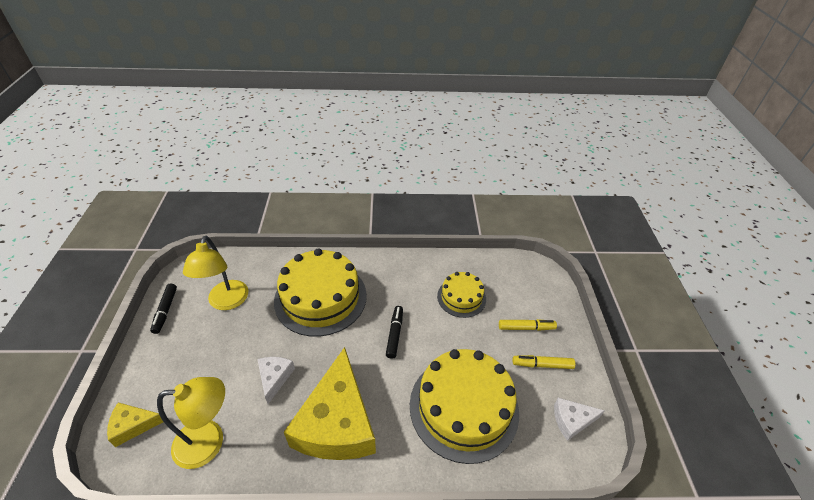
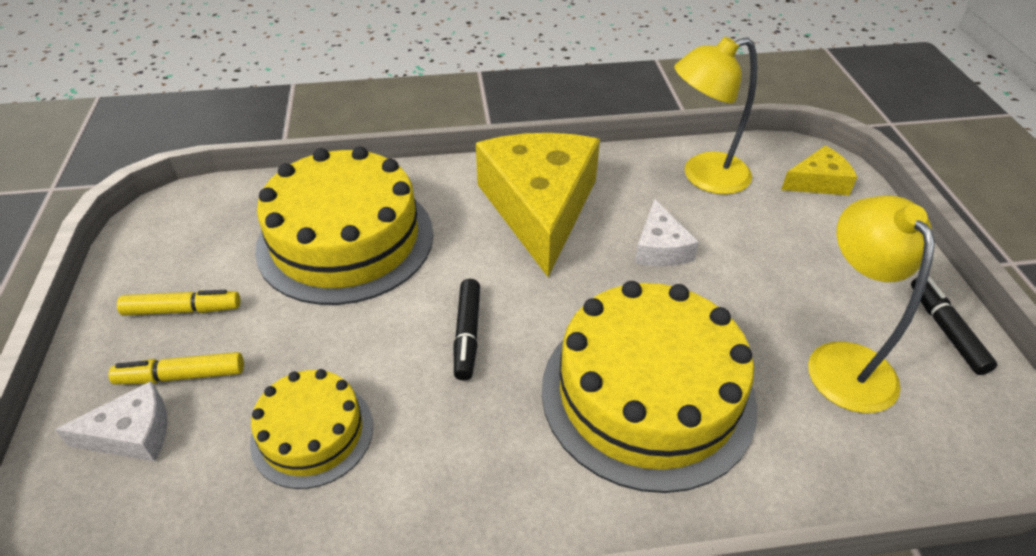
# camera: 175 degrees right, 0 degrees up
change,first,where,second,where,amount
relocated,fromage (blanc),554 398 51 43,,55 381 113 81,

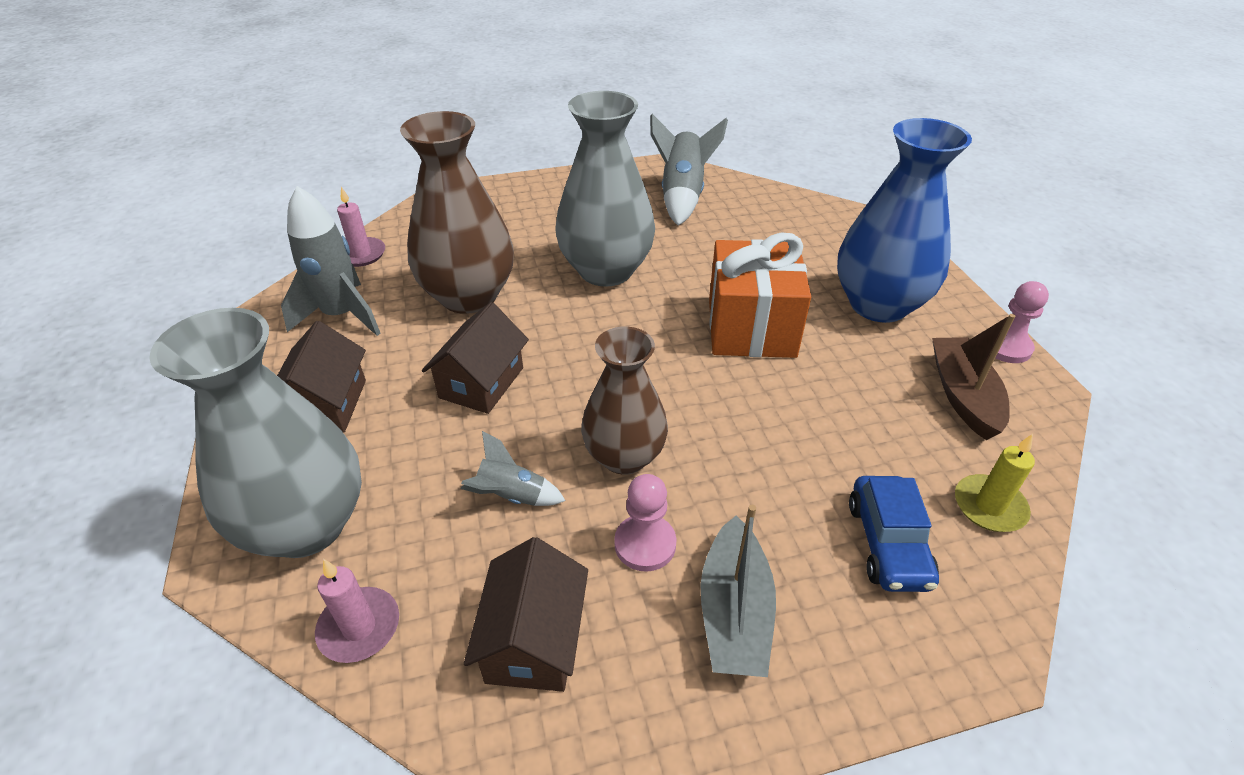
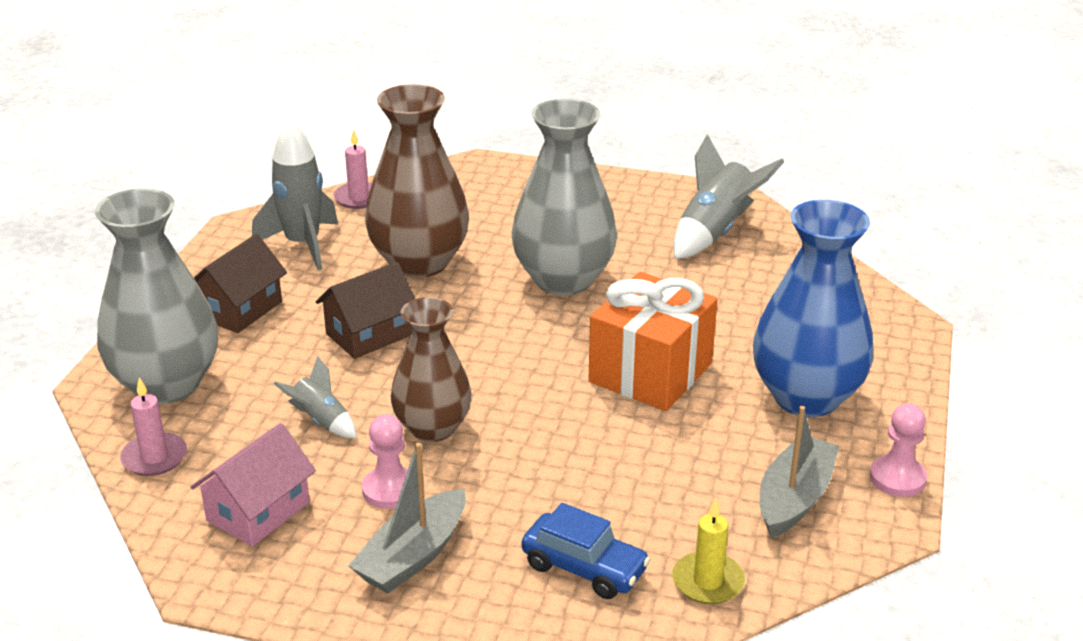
# camera: 30 degrees right, 10 degrees down
change,first,where,second,where,amount
colour,maison (marron),464 537 124 155,maison (rose),191 423 125 124,
spun,voiture (bleu),849 476 90 116,,522 503 129 96,90 degrees counterclockwise
colour,bateau (marron),932 314 83 126,bateau (gris),760 406 80 132,

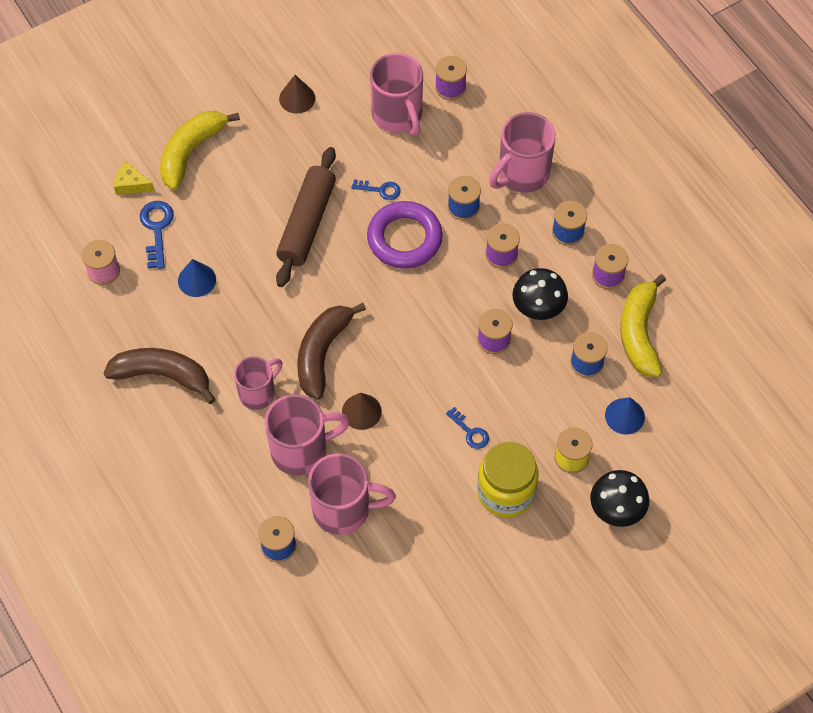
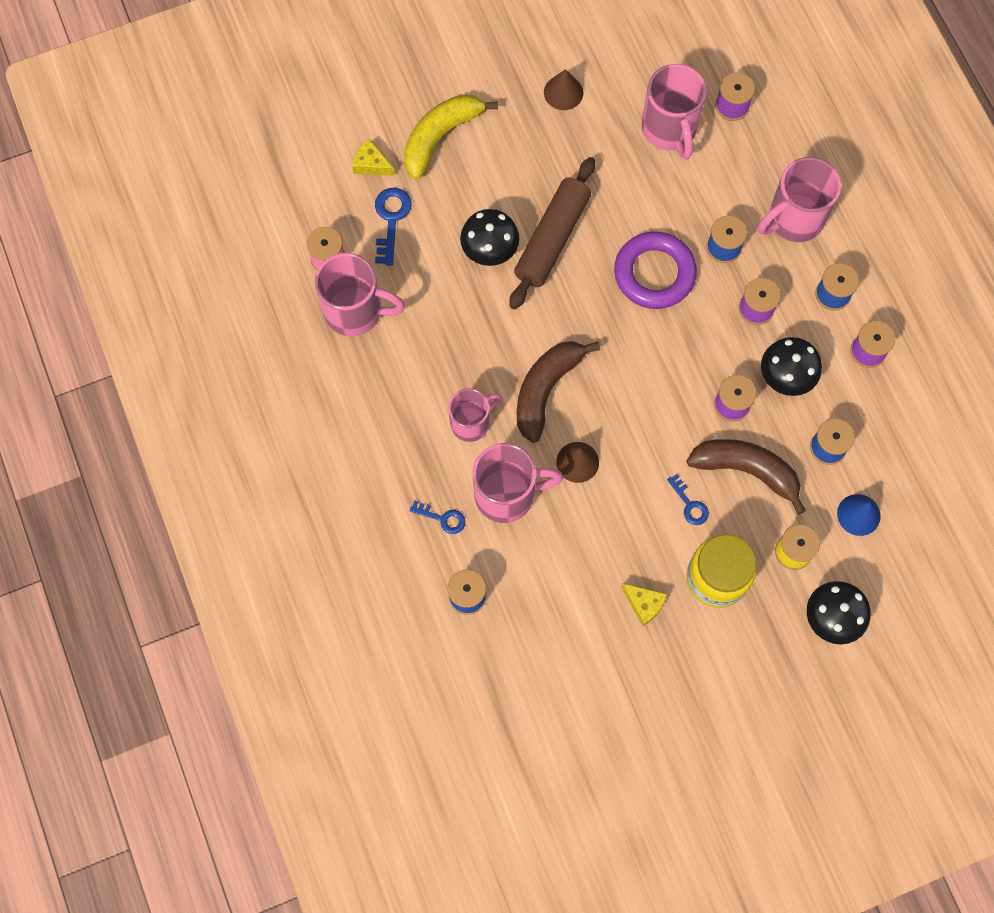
# camera: 10 degrees right, 10 degrees up
change,first,where,second,where,amount
relocated,banane (marron),104 348 112 56,,686 439 120 76,
missing,cône (bleu),178 259 38 38,,,
relocated,tasse (rose),308 453 88 82,,315 253 90 83,
relocated,clé (bleu),351 179 50 21,,410 500 55 34,
missing,banane (jaune),620 274 46 103,,,
appeared,,,champignon (noir),460 209 60 57,
appeared,,,fromage (jaune),621 583 46 43,

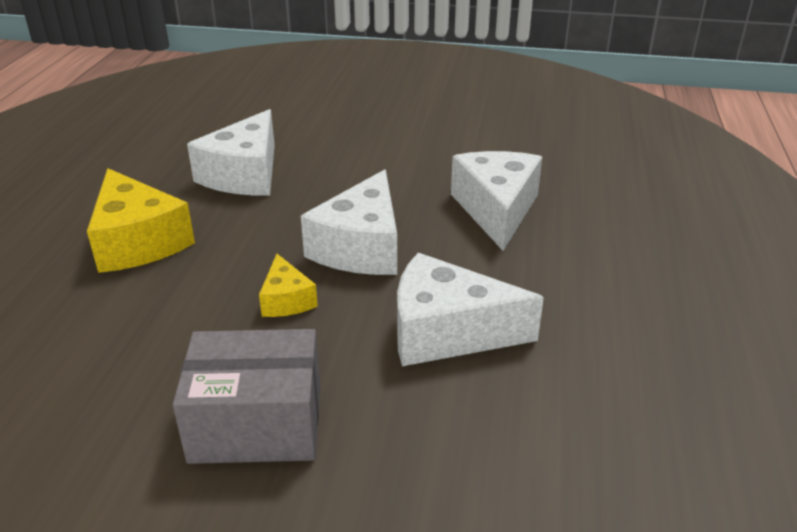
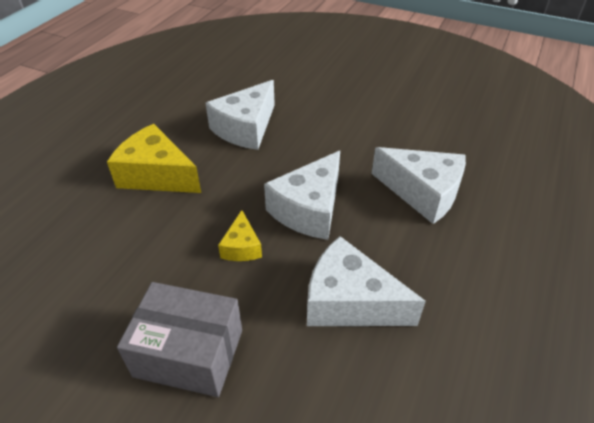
# camera: 15 degrees right, 10 degrees up
change,first,where,second,where,amount
spun,fromage (jaune),87 168 108 105,,107 124 94 69,135 degrees clockwise
spun,fromage (blanc),451 151 91 100,,372 147 94 77,105 degrees clockwise

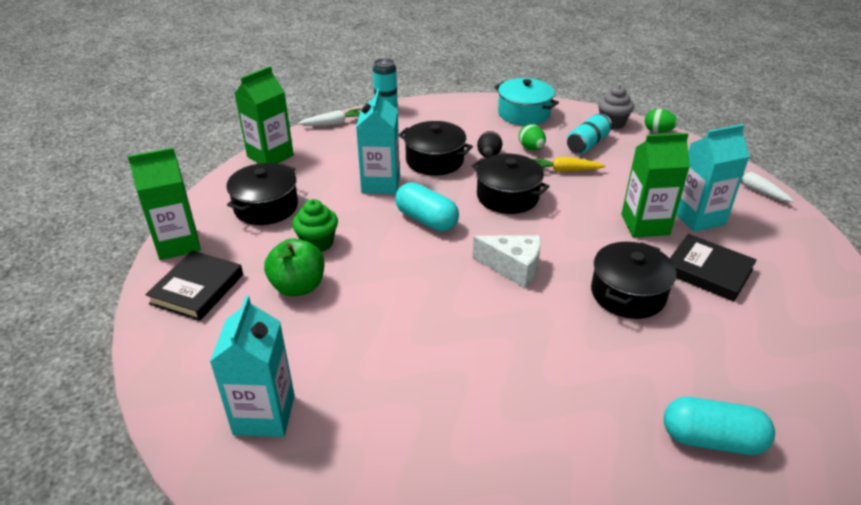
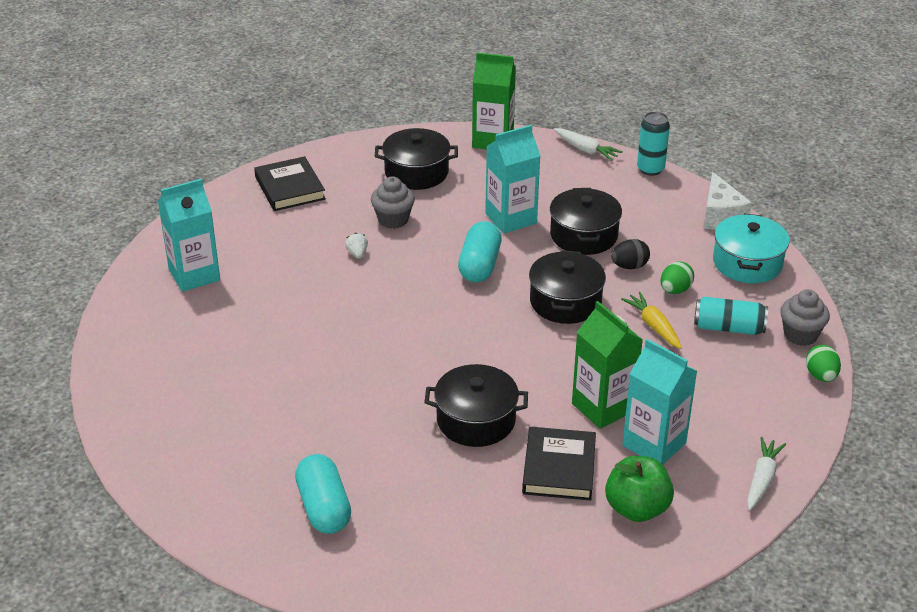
# camera: 60 degrees right, 0 degrees up
change,first,where,second,where,amount
missing,brique de lait (vert),128 148 73 112,,,
spun,livre (noir),145 251 98 70,,254 156 72 55,75 degrees clockwise
relocated,pomme (vert),264 238 61 58,,605 456 69 66,
colour,muffin (vert),292 199 46 53,muffin (gris),371 176 44 53,
relocated,fromage (blanc),473 235 68 53,,703 172 49 57,
appeared,,,fraise (blanc),345 233 23 25,

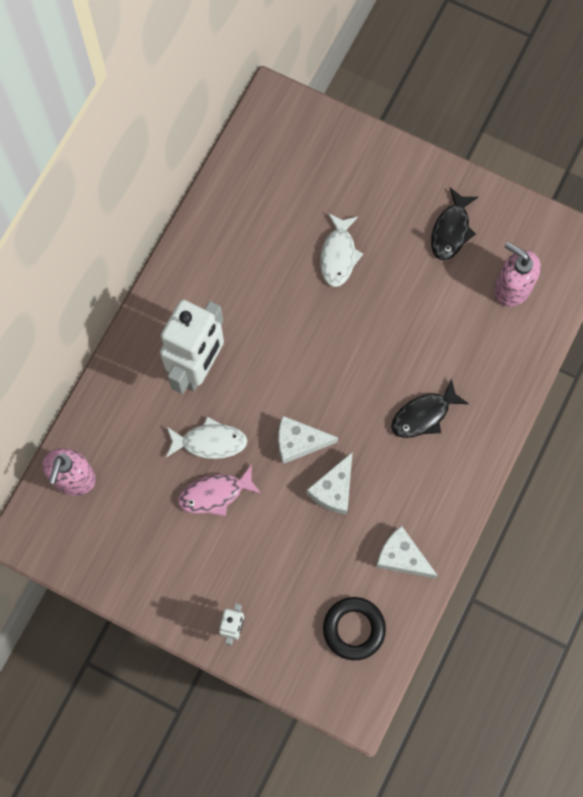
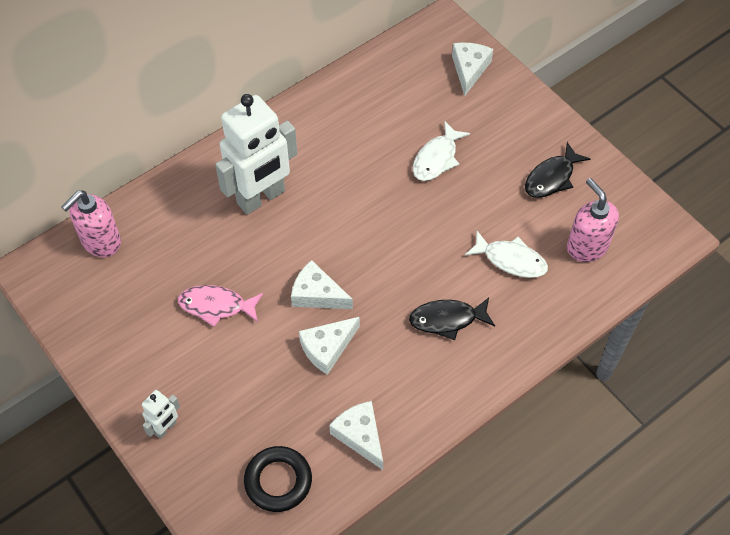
# camera: 25 degrees right, 15 degrees down
change,first,where,second,where,amount
relocated,poisson (blanc),166 417 81 42,,465 231 83 47,
appeared,,,fromage (blanc),452 43 41 53,

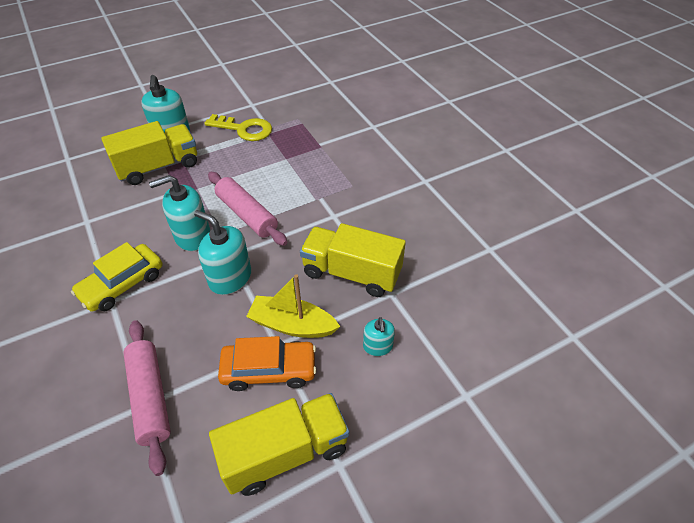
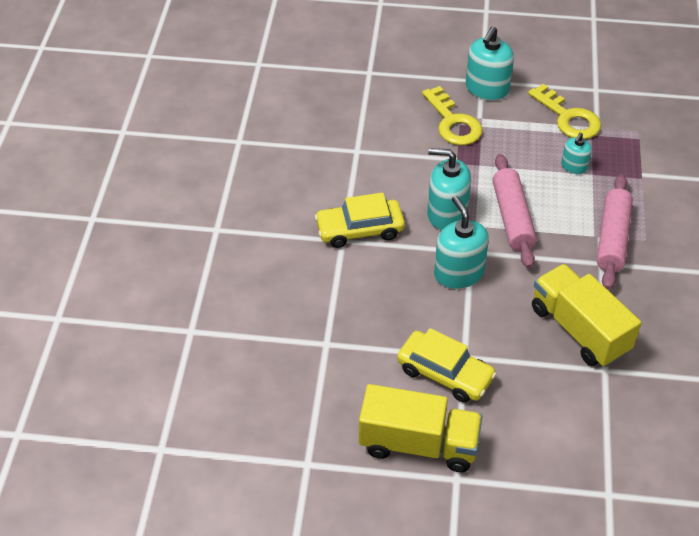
# camera: 35 degrees right, 0 degrees up
change,first,where,second,where,amount
exchanged,camion (jaune),101 121 96 64,clé (jaune),422 86 61 59,
relocated,rouleau à pâtisserie (rose),123 320 48 156,,597 174 36 116,
colour,voiture (orange),218 336 99 55,voiture (jaune),397 328 99 75,
missing,bateau (jaune),246 274 94 64,,,
relocated,distributeur de savon (turquoise),363 317 32 39,,561 133 31 41,

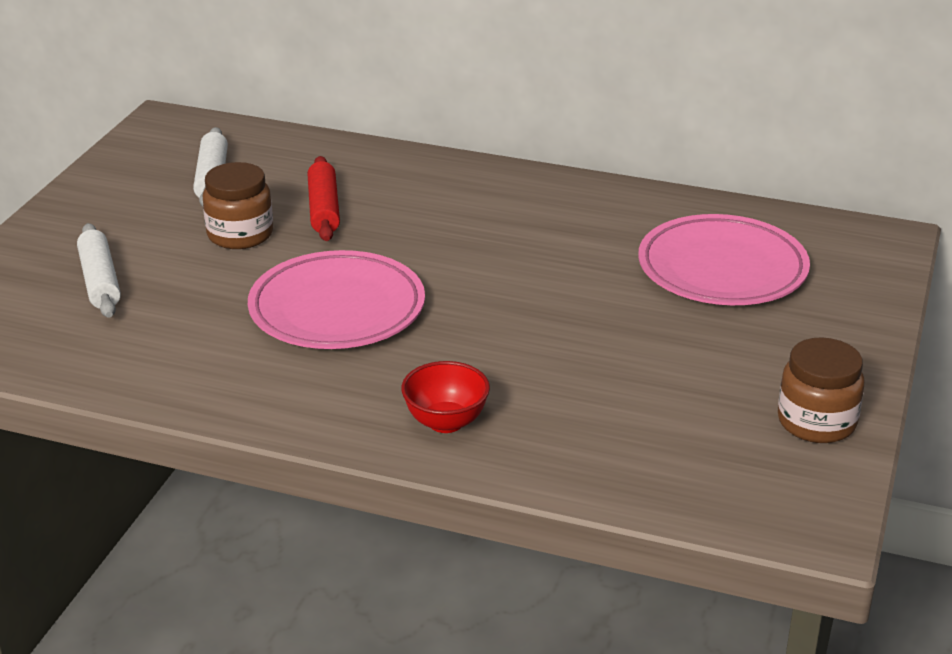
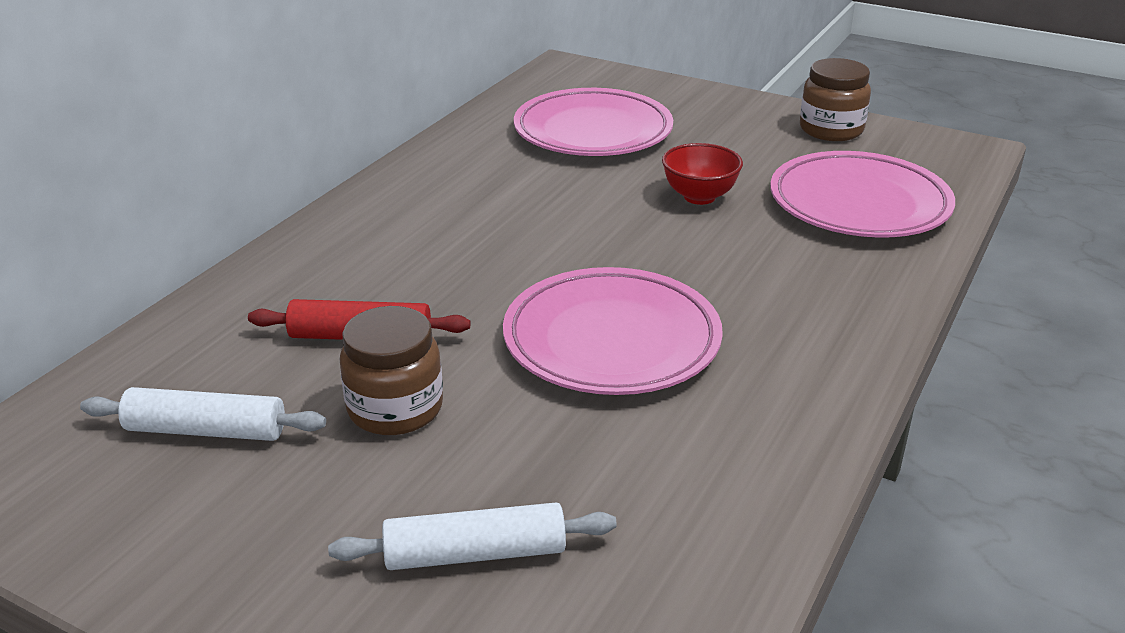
# camera: 80 degrees left, 0 degrees up
change,first,where,second,where,amount
relocated,bol (rouge),401 361 89 72,,662 143 81 62,
appeared,,,assiette (rose),770 151 185 87,

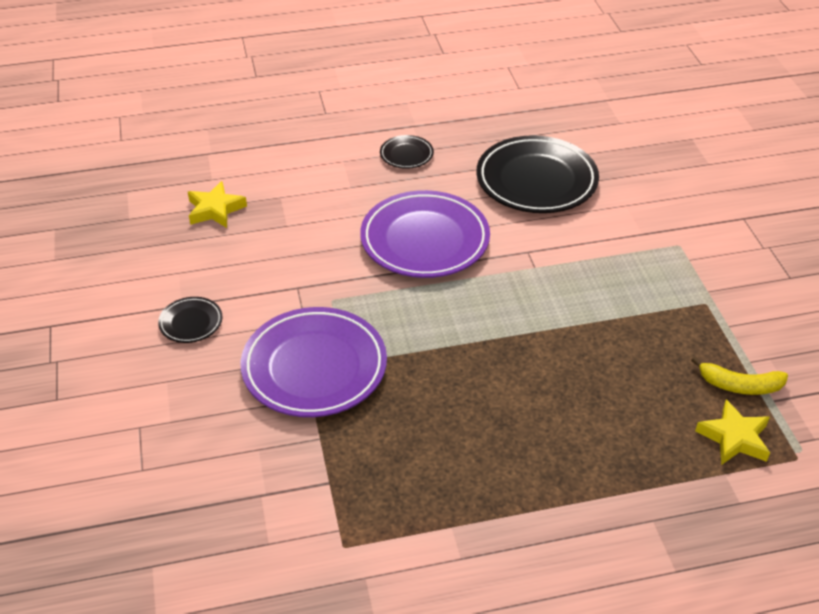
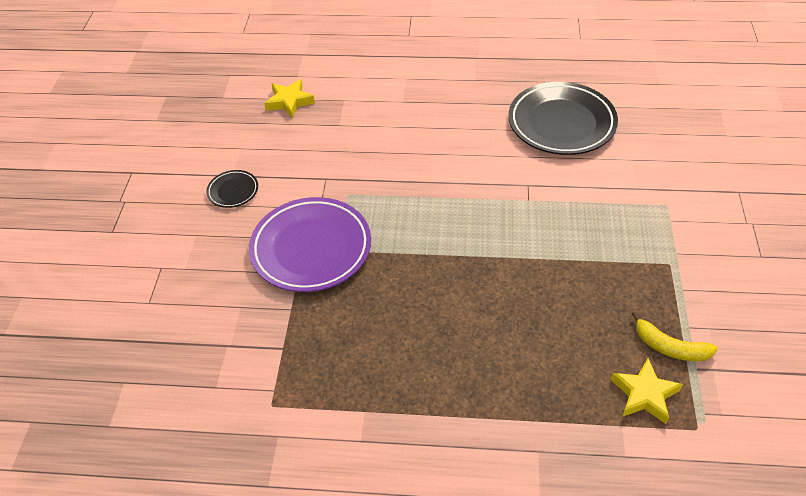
# camera: 20 degrees right, 5 degrees up
change,first,where,second,where,amount
missing,assiette (violet),360 190 130 88,,,
missing,assiette (noir),380 135 54 34,,,

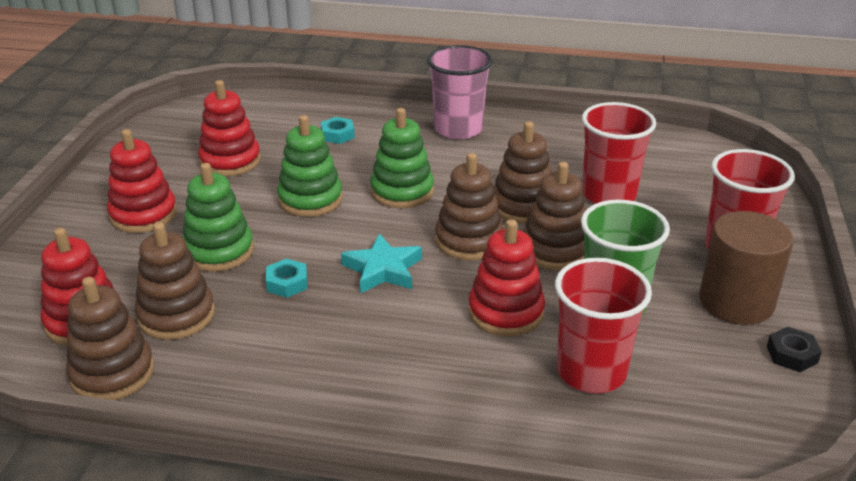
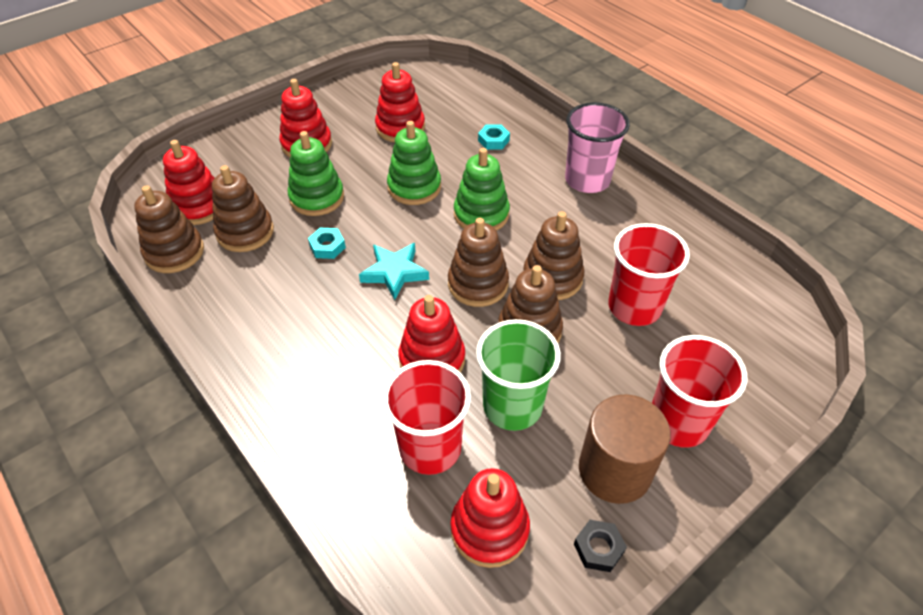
# camera: 40 degrees right, 15 degrees up
change,first,where,second,where,amount
appeared,,,jouet à empiler (rouge),450 468 80 100,

